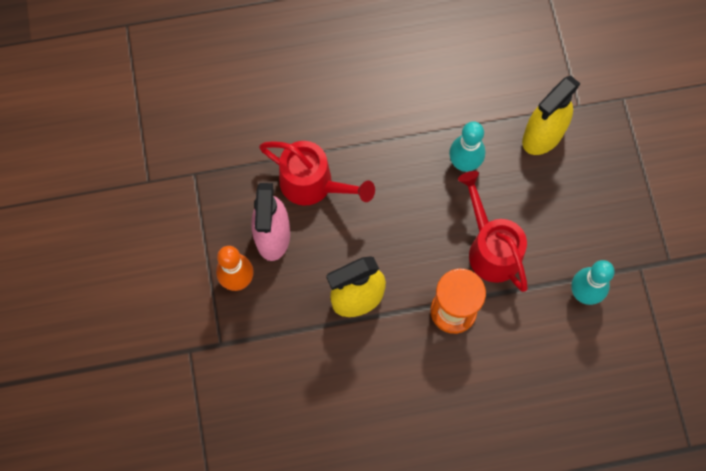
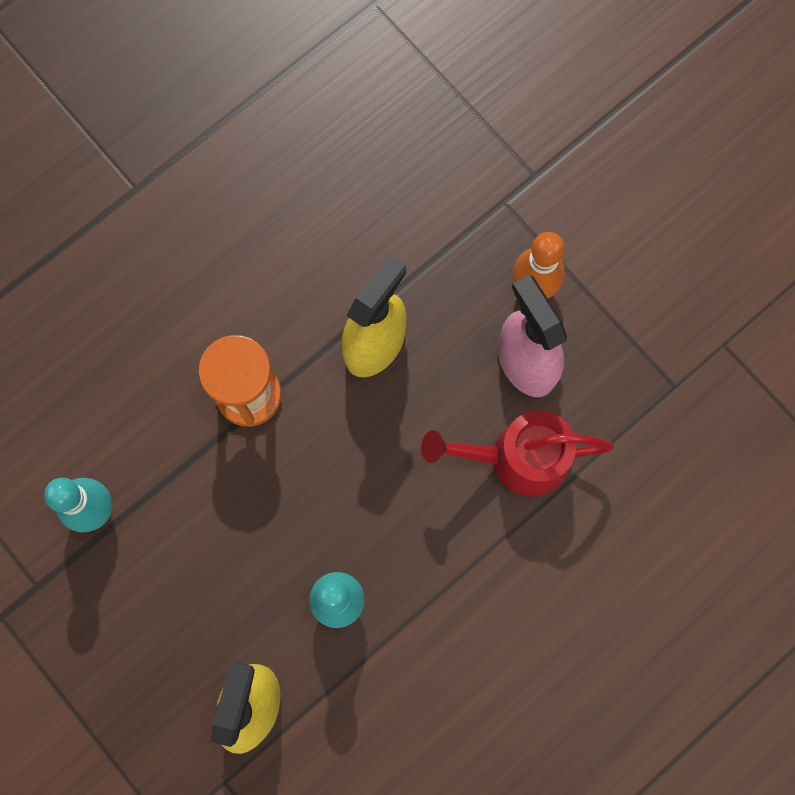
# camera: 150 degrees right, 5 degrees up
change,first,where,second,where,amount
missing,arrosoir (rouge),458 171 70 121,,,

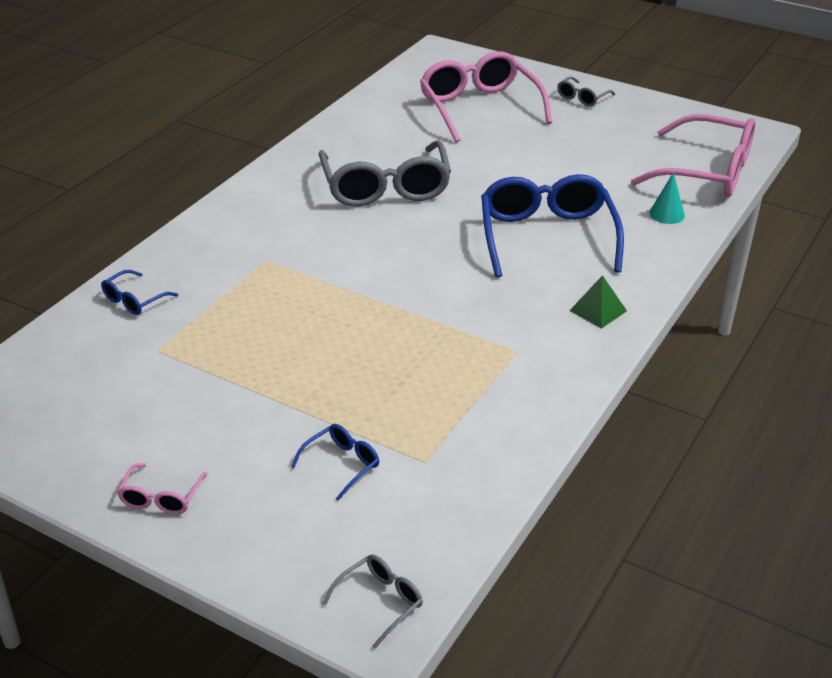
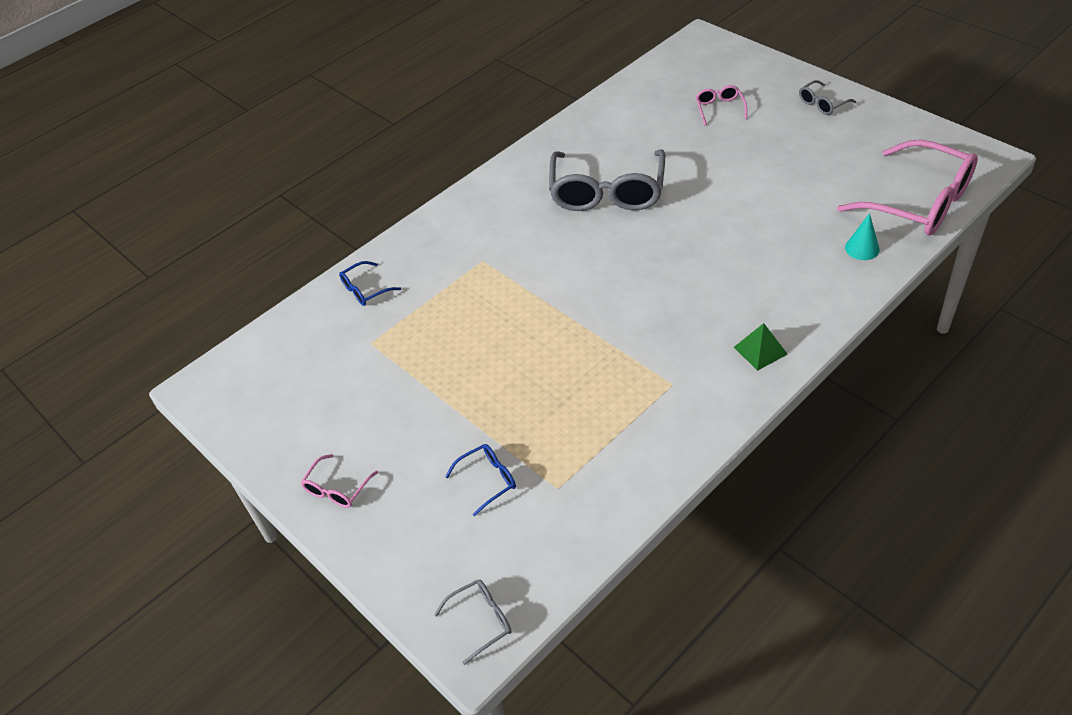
# camera: 20 degrees right, 10 degrees up
change,first,where,second,where,amount
size,lunettes (rose),420 51 132 91,,696 85 51 40,x0.44
missing,lunettes (bleu),481 174 143 103,,,

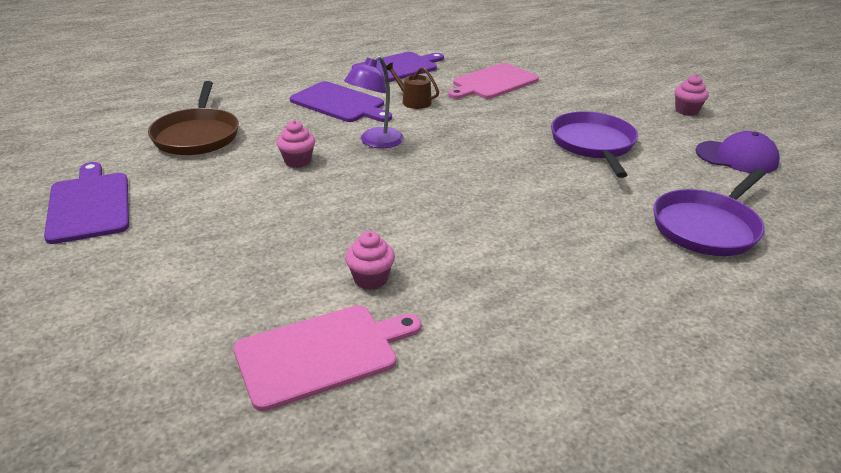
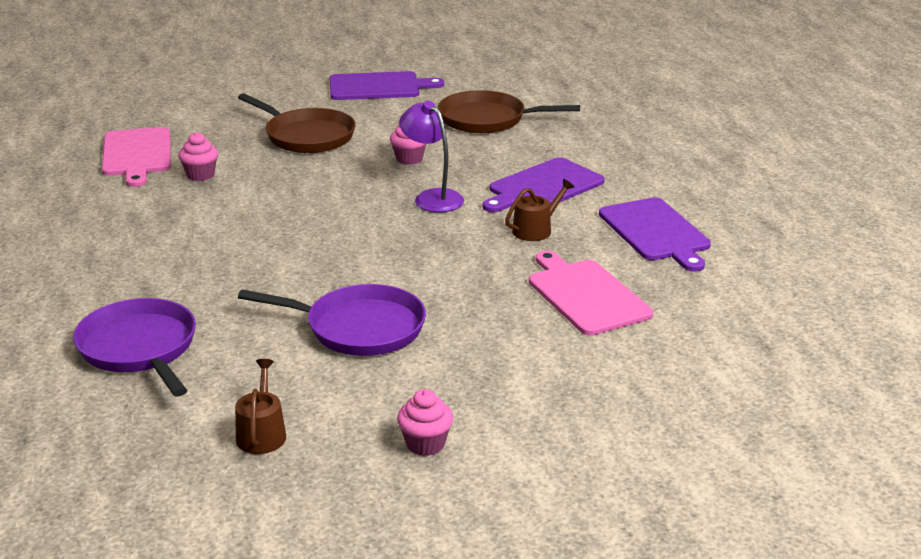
# camera: 105 degrees right, 5 degrees down
change,first,where,second,where,amount
exchanged,casquette (violet),695 131 85 42,arrosoir (marron),235 359 51 95,
appeared,,,poêle (marron),238 93 118 60,

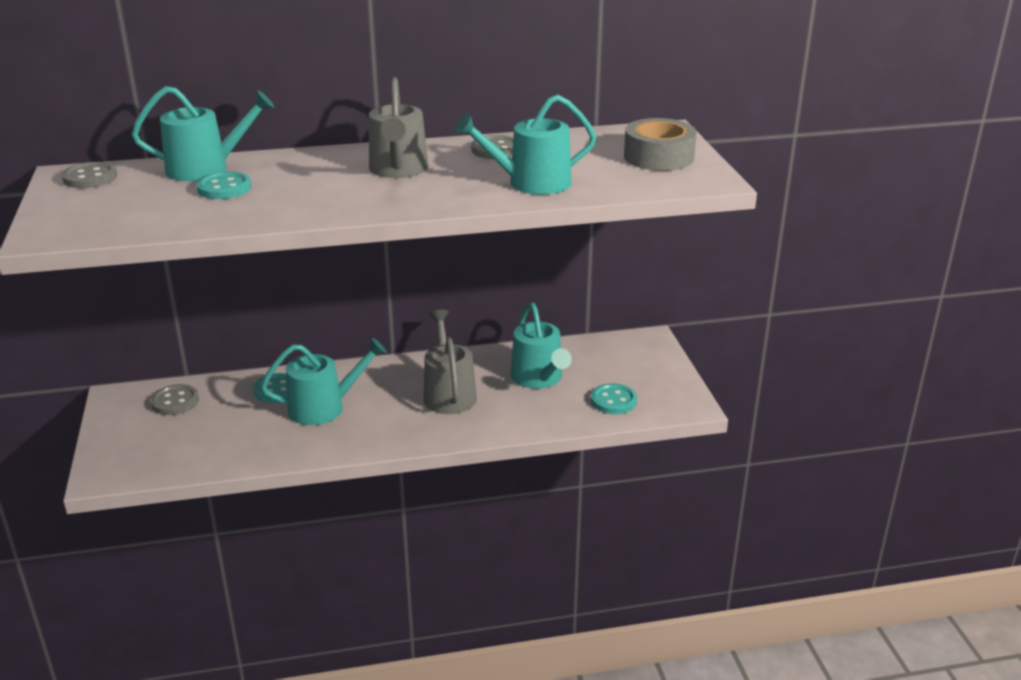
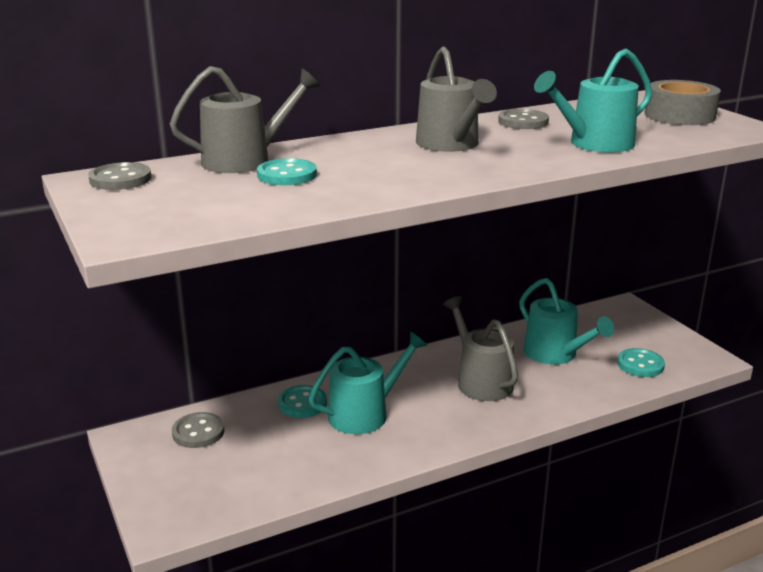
# camera: 15 degrees left, 5 degrees down
change,first,where,second,where,amount
colour,arrosoir (turquoise),132 86 142 95,arrosoir (gris),170 66 150 107,

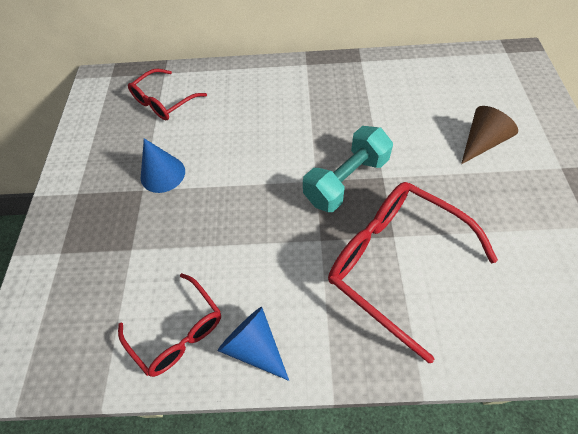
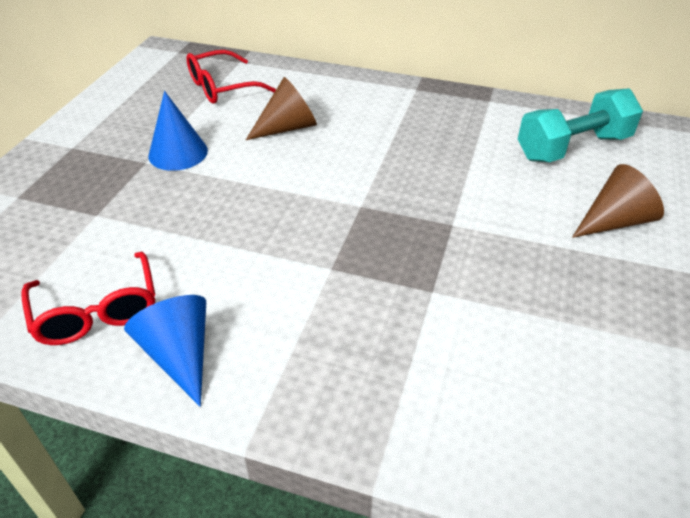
# camera: 15 degrees right, 15 degrees down
change,first,where,second,where,amount
relocated,haltère (turquoise),303 126 90 86,,518 88 125 74,
missing,lunettes (rouge),328 182 170 181,,,
appeared,,,cône (marron),246 77 71 63,

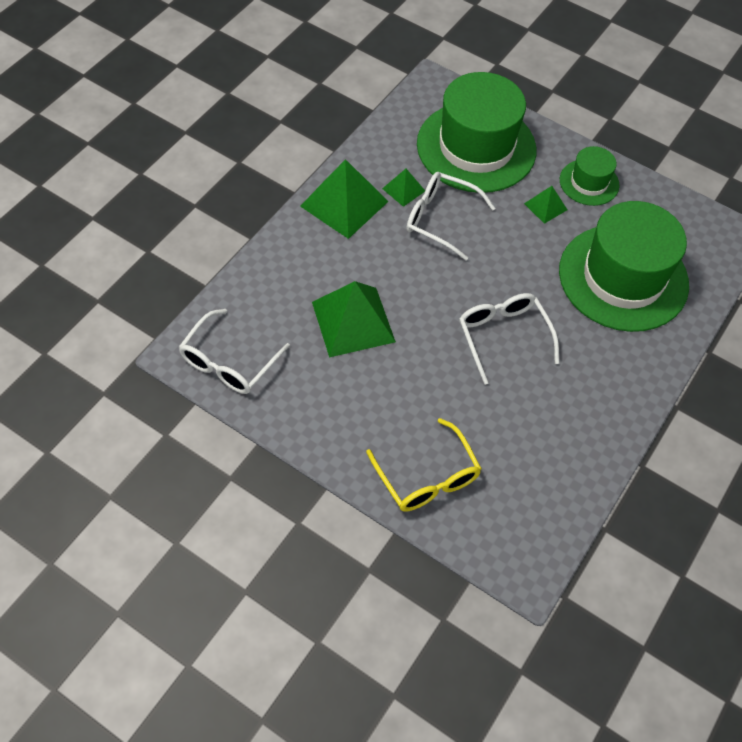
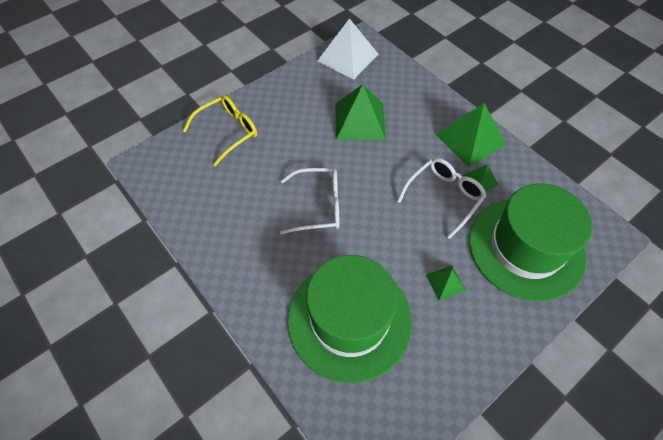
# camera: 110 degrees right, 0 degrees up
change,first,where,second,where,amount
exchanged,lunettes (blanc),179 309 111 85,pyramide (blanc),318 18 61 62,
spun,lunettes (jaune),366 418 116 94,,183 95 74 71,150 degrees clockwise
missing,chapeau (vert),560 146 59 60,,,

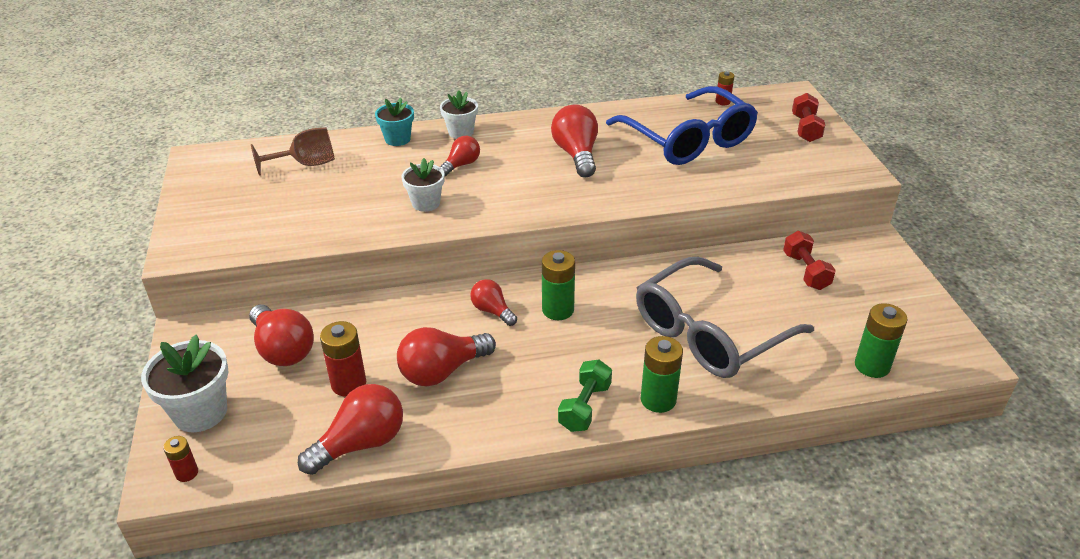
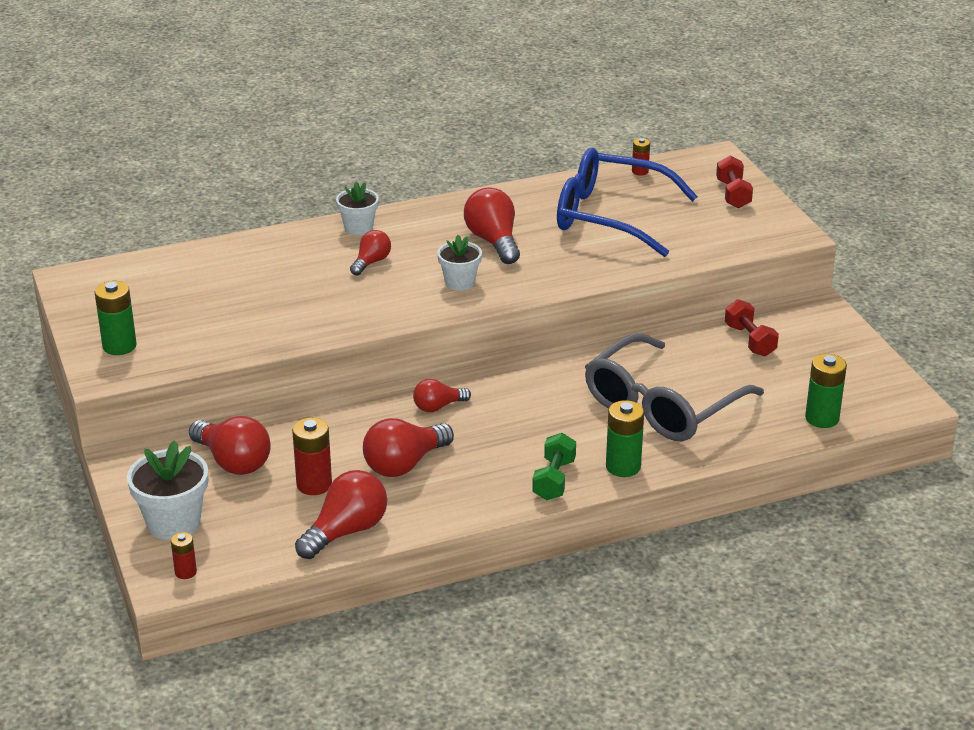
# camera: 10 degrees left, 5 degrees down
change,first,where,second,where,amount
missing,verre à pied (marron),251 127 84 49,,,
missing,pot de fleurs (turquoise),375 98 39 48,,,
relocated,pot de fleurs (blanc),401 158 44 54,,437 235 45 56,
spun,ampoule (rouge),470 279 47 47,,413 379 58 33,60 degrees counterclockwise
relocated,pile (vert),542 250 33 70,,95 281 42 74,
spun,lunettes (bleu),606 86 152 79,,557 148 141 109,150 degrees clockwise

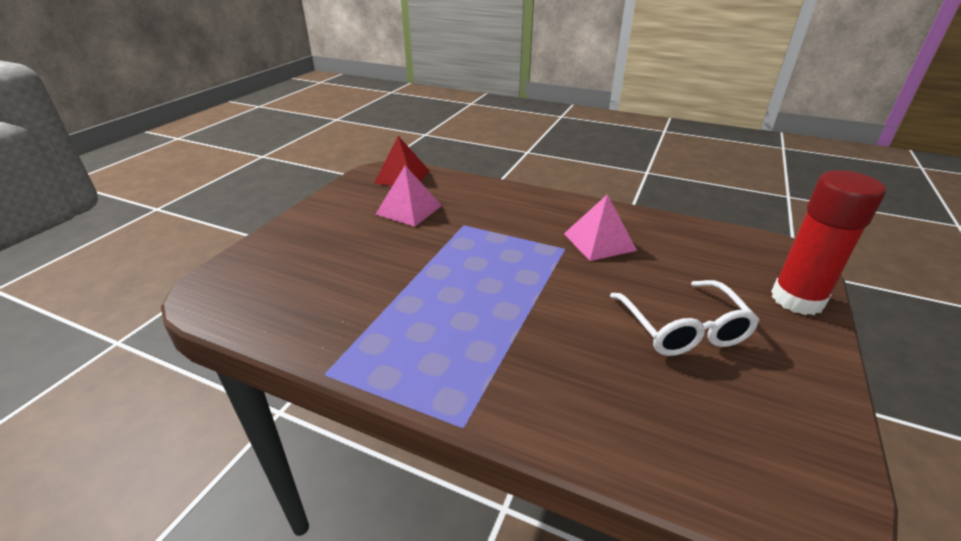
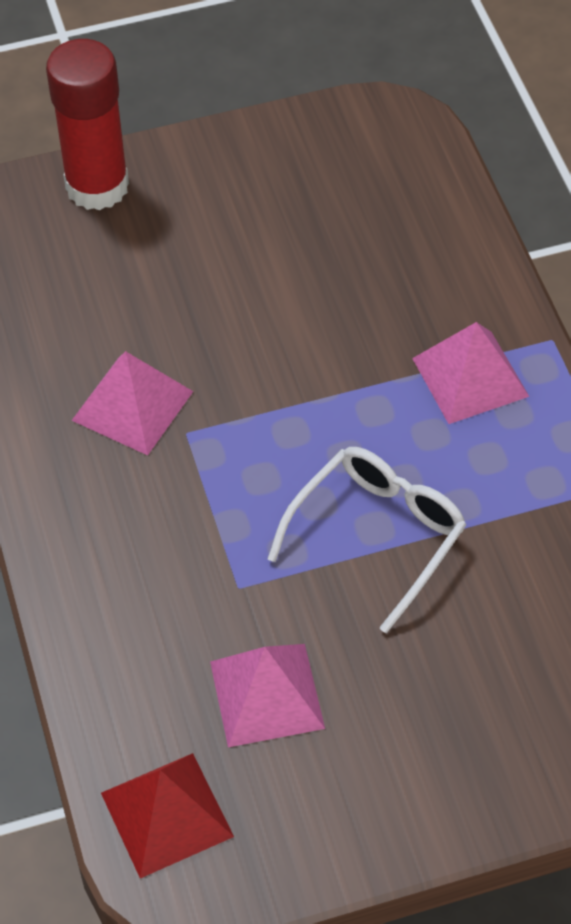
# camera: 130 degrees left, 20 degrees up
change,first,where,second,where,amount
relocated,lunettes (blanc),610 280 150 76,,267 447 199 186,
appeared,,,pyramide (rose),412 322 117 102,

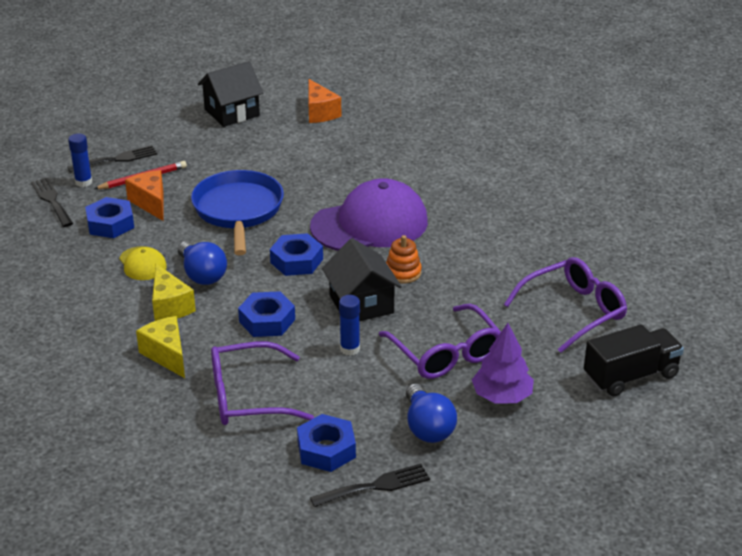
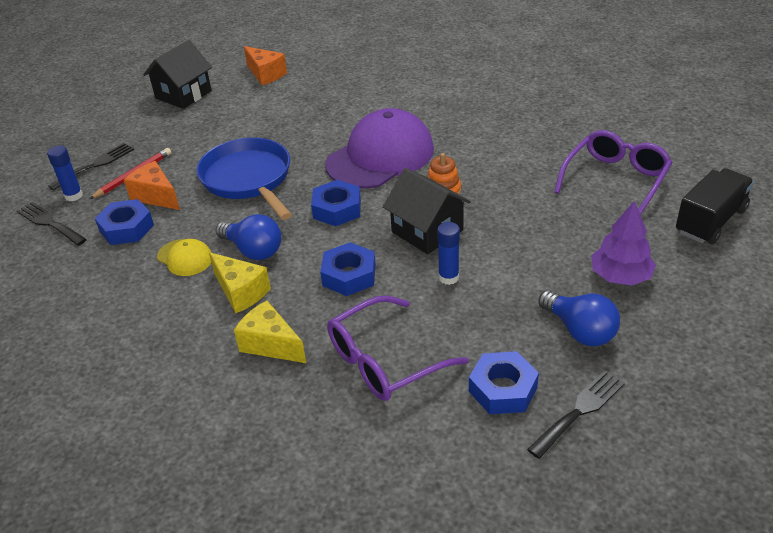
# camera: 20 degrees left, 5 degrees up
change,first,where,second,where,amount
missing,lunettes (violet),379 304 122 75,,,

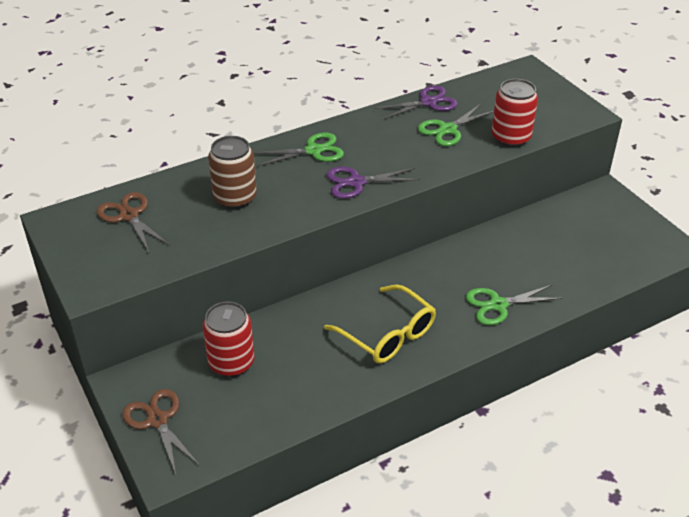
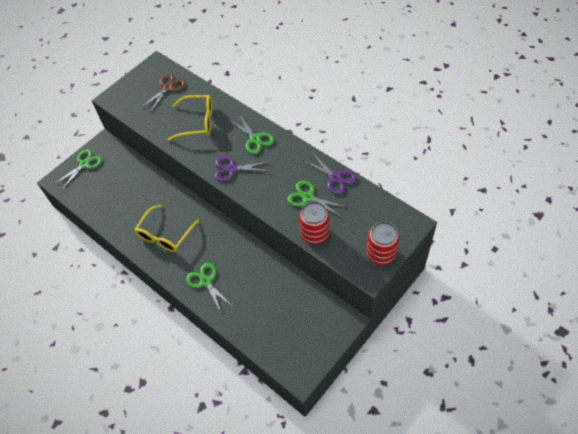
# camera: 75 degrees right, 15 degrees up
change,first,where,second,where,amount
colour,ciseaux (marron),122 389 78 85,ciseaux (vert),54 149 48 41,
relocated,canette (rouge),203 302 52 75,,367 221 32 44,
exchanged,canette (marron),208 136 49 73,lunettes (jaune),168 95 44 46,
spun,ciseaux (violet),326 167 94 32,,214 156 57 26,60 degrees counterclockwise

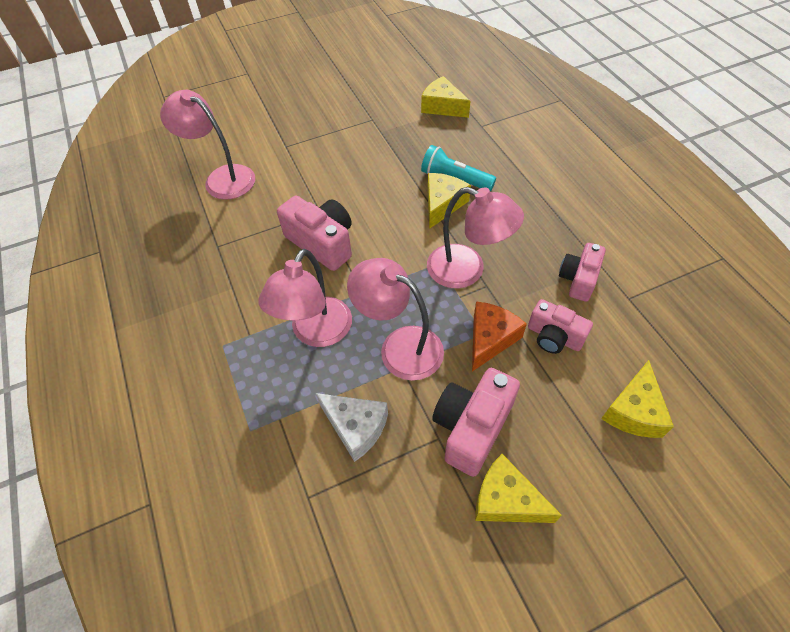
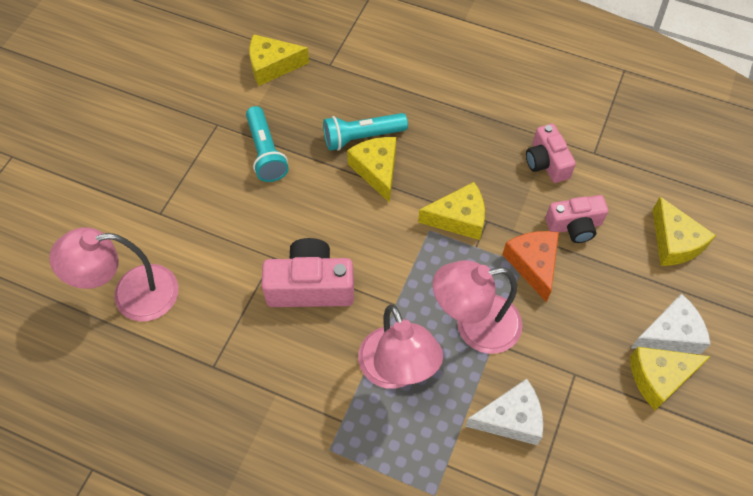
# camera: 45 degrees left, 5 degrees up
change,first,where,second,where,amount
exchanged,lampe (rose),427 187 97 101,fromage (jaune),418 182 67 58,
missing,appareil photo (rose),432 368 88 109,,,
appeared,,,lampe de poche (turquoise),246 106 43 76,
appeared,,,fromage (blanc),631 294 80 60,

